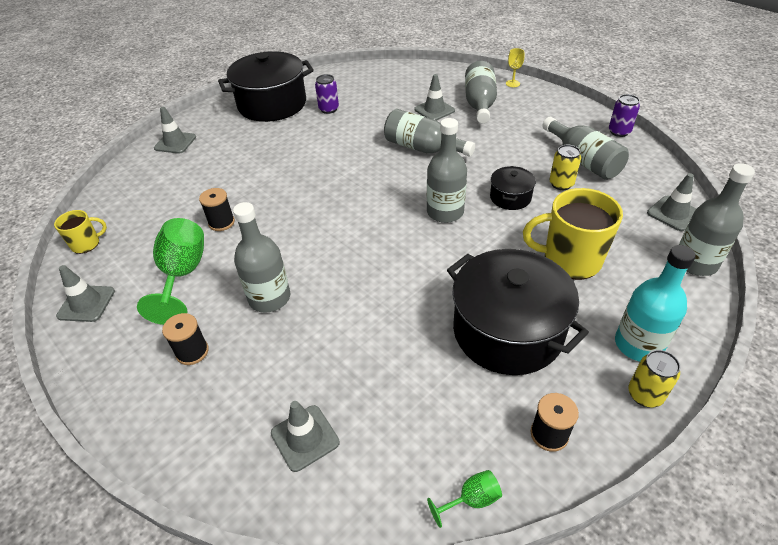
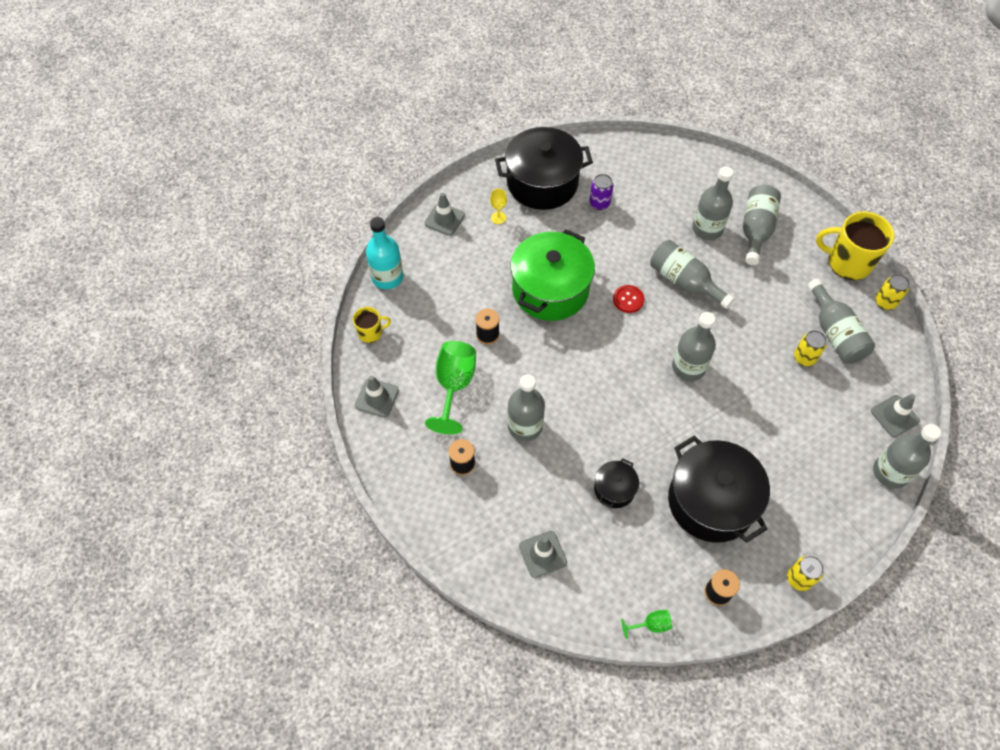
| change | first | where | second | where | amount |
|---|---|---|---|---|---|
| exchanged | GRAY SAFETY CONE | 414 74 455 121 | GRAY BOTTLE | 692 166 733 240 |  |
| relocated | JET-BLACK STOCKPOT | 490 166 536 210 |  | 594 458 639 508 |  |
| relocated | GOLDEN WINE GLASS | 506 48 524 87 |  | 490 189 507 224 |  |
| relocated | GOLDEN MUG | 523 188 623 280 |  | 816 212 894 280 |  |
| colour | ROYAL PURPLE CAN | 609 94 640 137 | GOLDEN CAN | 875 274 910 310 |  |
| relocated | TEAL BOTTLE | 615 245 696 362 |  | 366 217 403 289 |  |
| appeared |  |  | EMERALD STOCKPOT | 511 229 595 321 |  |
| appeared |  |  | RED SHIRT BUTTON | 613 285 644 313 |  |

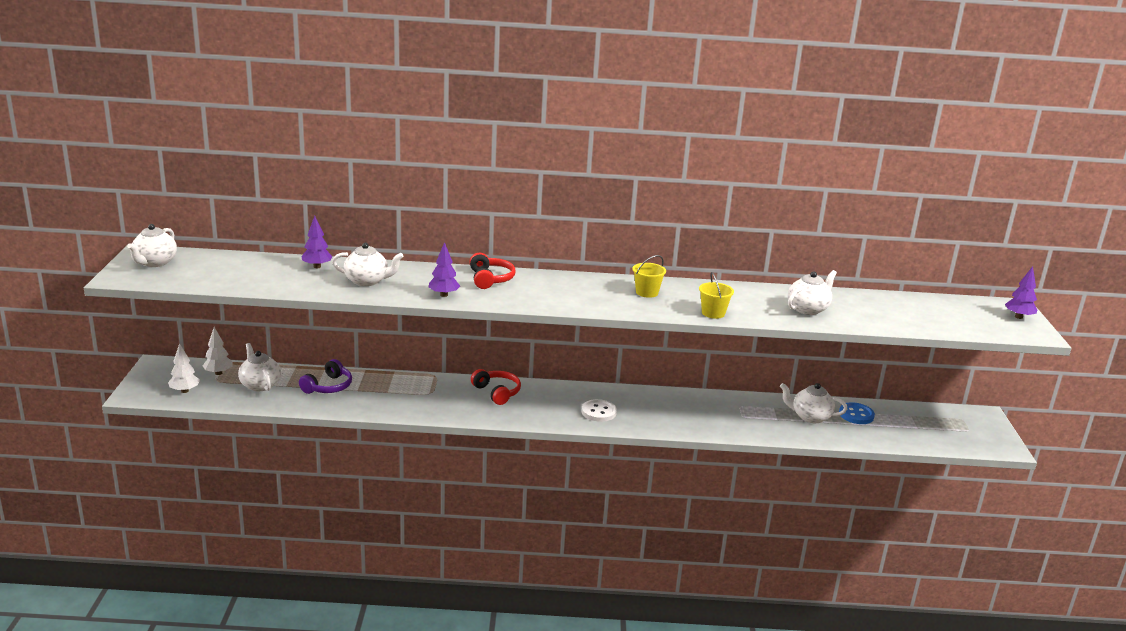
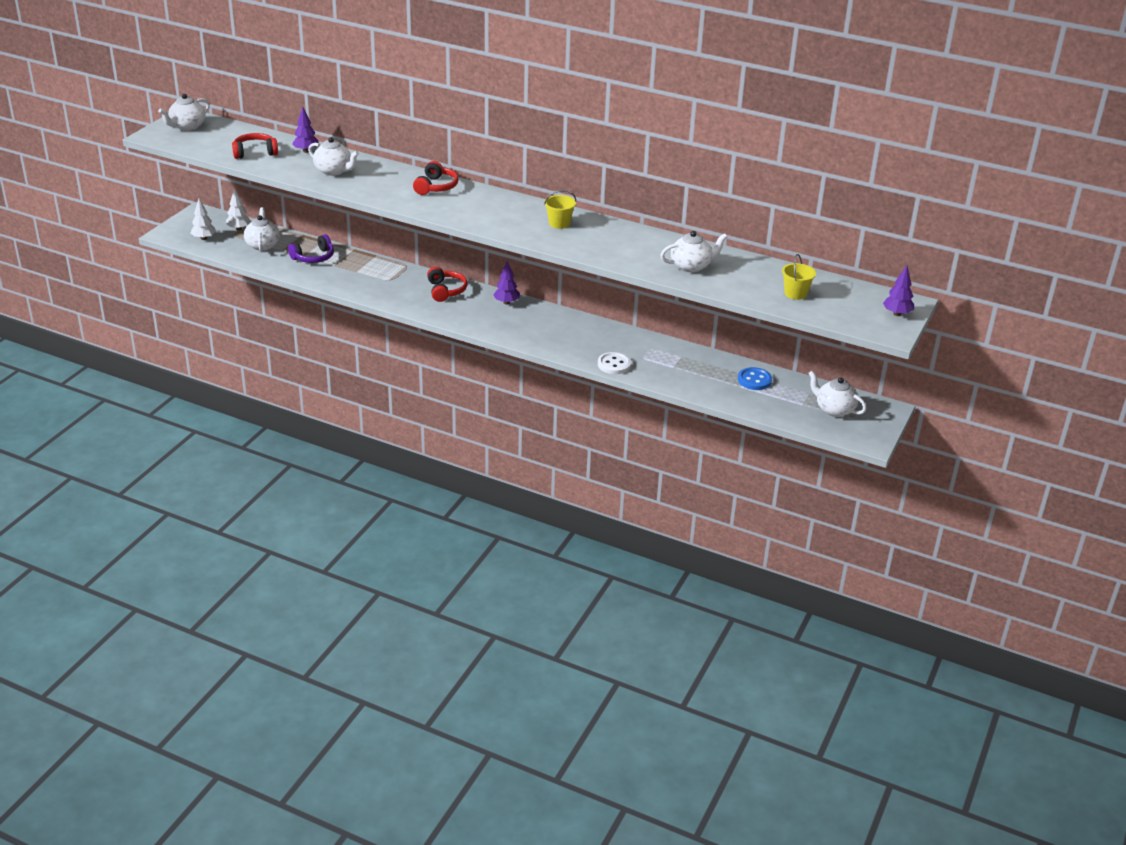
| change | first | where | second | where | amount |
|---|---|---|---|---|---|
| relocated | ROYAL PURPLE TOY TREE | 429 242 460 297 |  | 493 261 520 304 |  |
| relocated | PURE WHITE SHIRT BUTTON | 582 399 617 422 |  | 598 352 631 374 |  |
| relocated | GOLDEN BUCKET | 699 272 734 319 |  | 782 254 816 300 |  |
| relocated | PURE WHITE TEAPOT | 780 383 847 423 |  | 808 371 866 417 |  |
| appeared |  |  | RED HEADSET | 232 133 278 159 |  |

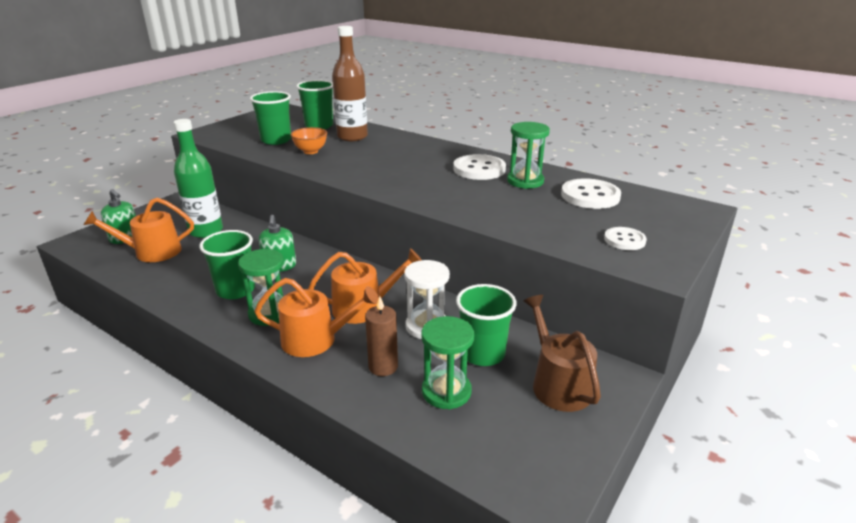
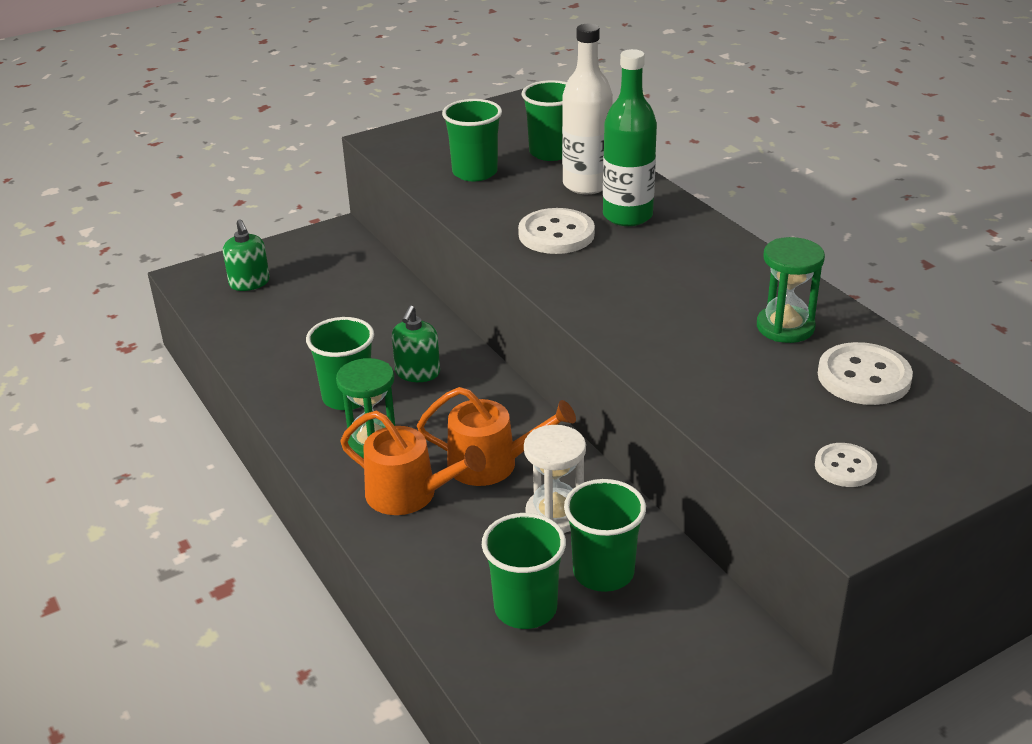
| change | first | where | second | where | amount |
|---|---|---|---|---|---|
| missing | ORANGE-COLOURED WATERING CAN | 84 197 194 262 |  |  |  |
| relocated | EMERALD BOTTLE | 173 119 223 238 |  | 603 49 657 226 |  |
| missing | ORANGE-COLOURED SERVING BOWL | 291 127 327 154 |  |  |  |
| colour | BROWN BOTTLE | 332 26 368 141 | PURE WHITE BOTTLE | 562 24 613 194 |  |
| missing | BROWN WAX CANDLE | 365 296 398 376 |  |  |  |
| exchanged | EMERALD SANDGLASS | 421 316 474 409 | EMERALD TUMBLER | 482 513 566 629 |  |
| relocated | PURE WHITE SHIRT BUTTON | 453 154 506 180 |  | 518 208 595 254 |  |
| missing | BROWN WATERING CAN | 523 295 601 412 |  |  |  |

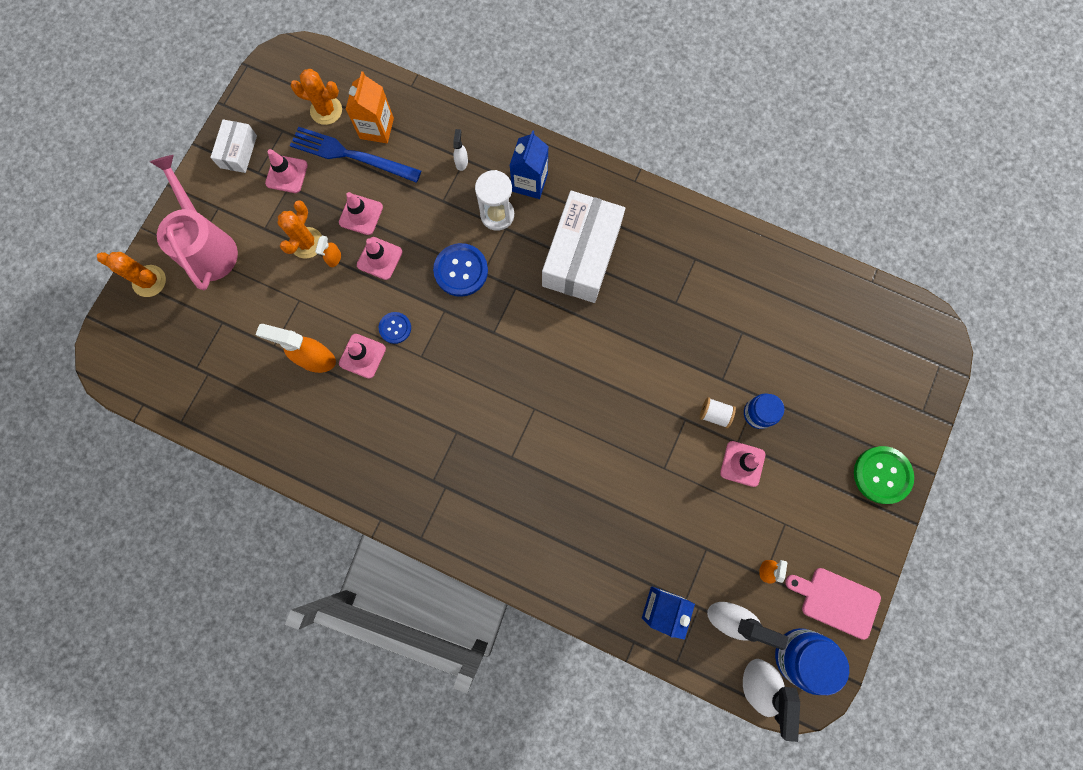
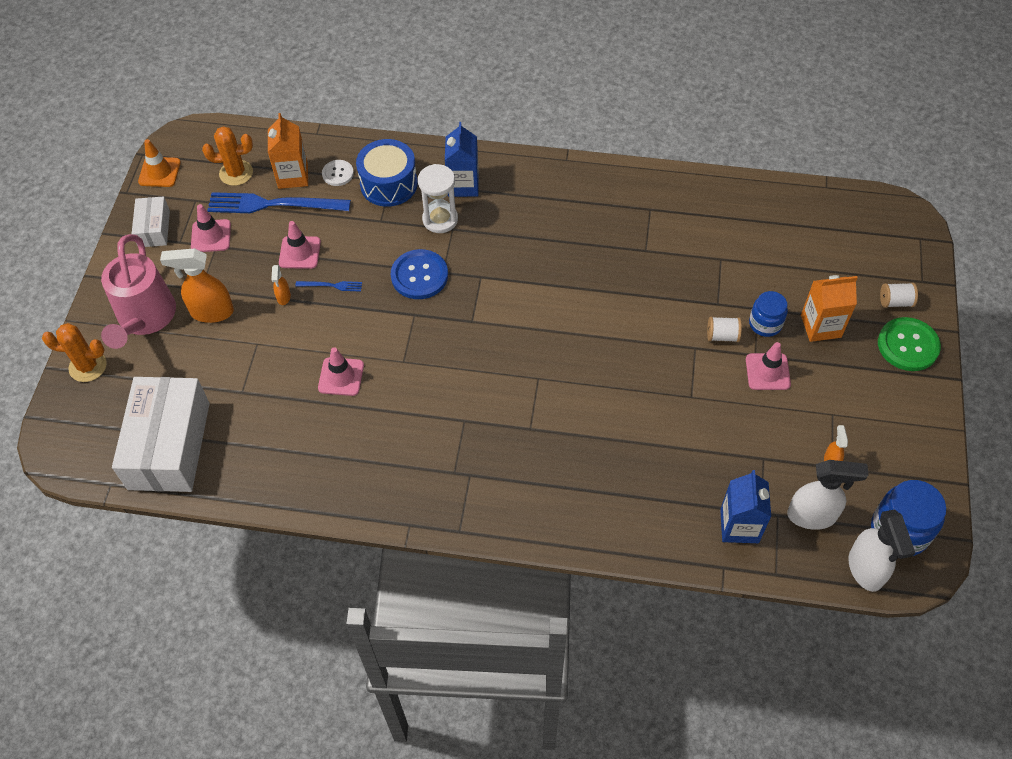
| change | first | where | second | where | amount |
|---|---|---|---|---|---|
| spun | PINK WATERING CAN | 150 155 238 290 |  | 101 234 176 349 | 150 degrees counterclockwise |
| relocated | ORANGE-COLOURED SPRAYER | 255 324 336 373 |  | 160 248 234 323 |  |
| missing | ORANGE-COLOURED SAGUARO CACTUS | 278 200 322 258 |  |  |  |
| exchanged | PINK SAFETY CONE | 357 237 403 280 | COBALT FORK | 295 281 362 292 |  |
| missing | COBALT SHIRT BUTTON | 379 312 411 344 |  |  |  |
| exchanged | PURE WHITE SPRAYER | 453 129 468 171 | COBALT TOY DRUM | 356 139 418 207 |  |
| relocated | PURE WHITE PACKAGE | 542 191 625 303 |  | 112 377 210 492 |  |
| missing | PINK CHOPPING BOARD | 785 568 881 640 |  |  |  |
| appeared |  |  | ORANGE-COLOURED SAFETY CONE | 138 139 181 187 |  |
| appeared |  |  | PURE WHITE SHIRT BUTTON | 322 160 354 186 |  |
| appeared |  |  | ORANGE-COLOURED JUICE CARTON | 801 275 858 342 |  |
| appeared |  |  | PURE WHITE SPOOL | 880 283 918 308 |  |

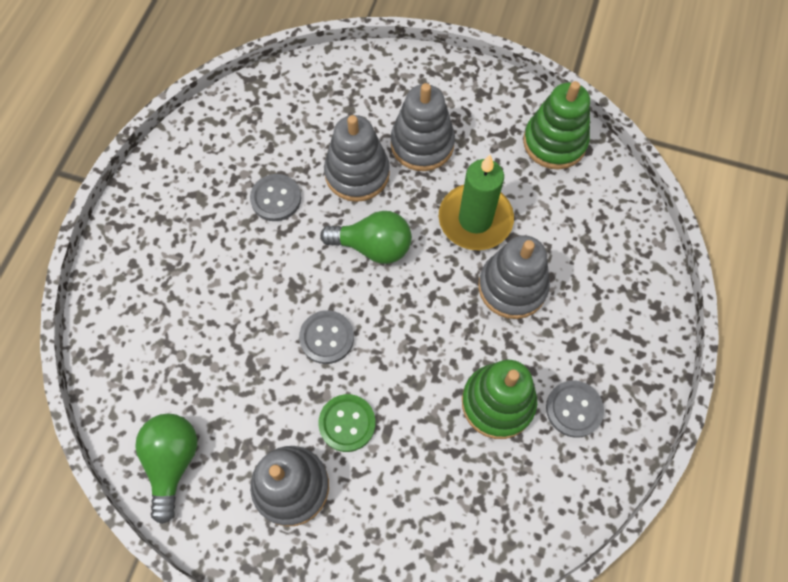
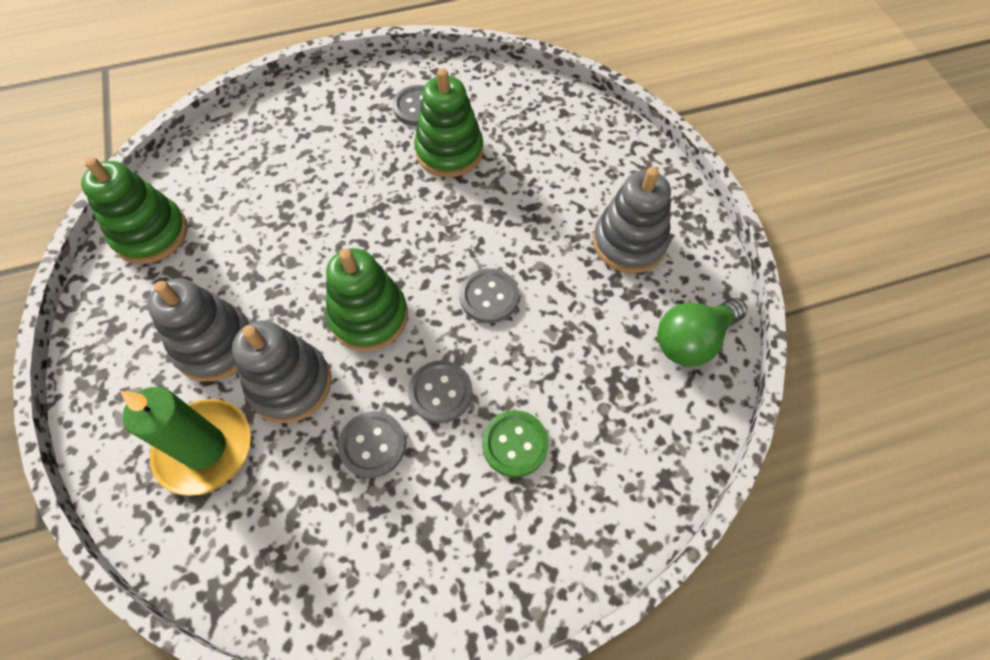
| change | first | where | second | where | amount |
|---|---|---|---|---|---|
| relocated | EMERALD SHIRT BUTTON | 318 394 376 452 |  | 482 410 549 477 |  |
| exchanged | EMERALD BULB | 320 211 412 264 | EMERALD STACKING TOY | 326 248 408 351 |  |
| relocated | EMERALD WAX CANDLE | 439 155 514 250 |  | 121 387 251 496 |  |
| missing | GRAY STACKING TOY | 478 235 550 319 |  |  |  |
| appeared |  |  | GRAY SHIRT BUTTON | 408 360 473 423 |  |

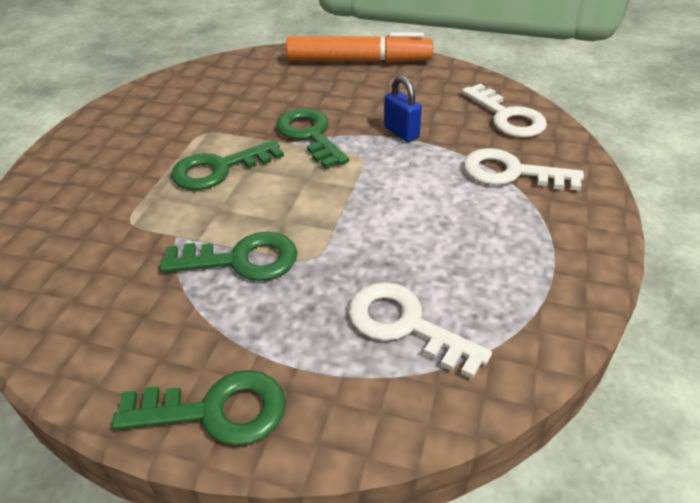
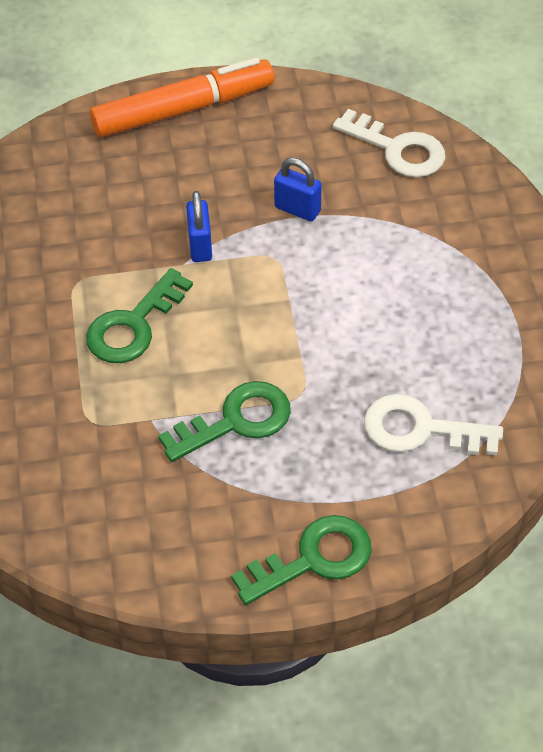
| change | first | where | second | where | amount |
|---|---|---|---|---|---|
| exchanged | EMERALD DOOR KEY | 276 108 349 169 | COBALT PADLOCK | 186 191 212 262 |  |
| missing | PURE WHITE DOOR KEY | 463 148 584 191 |  |  |  |

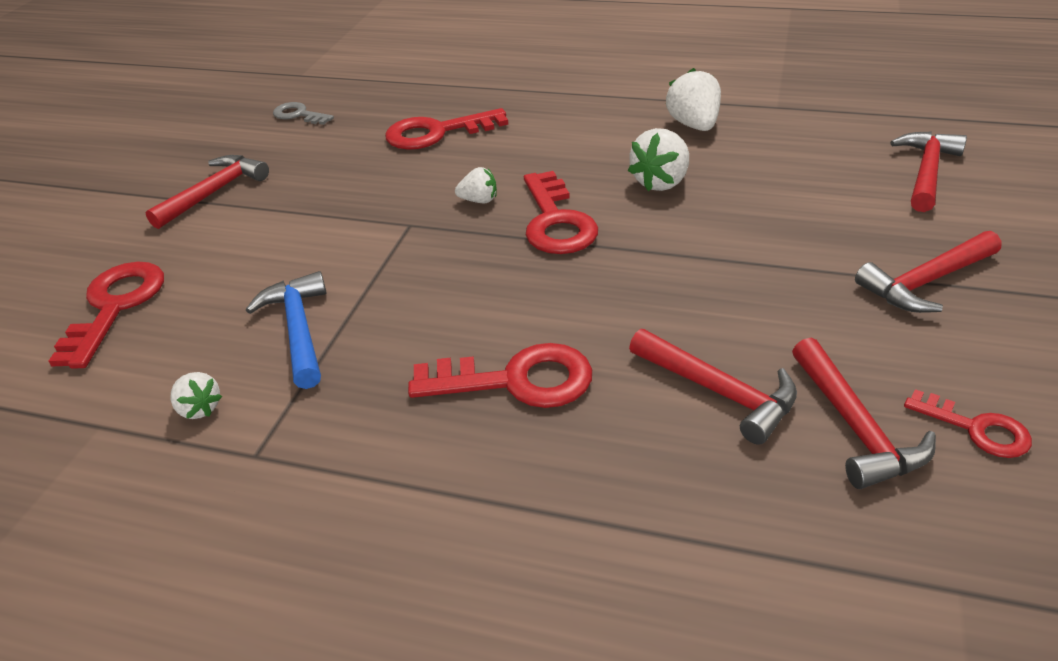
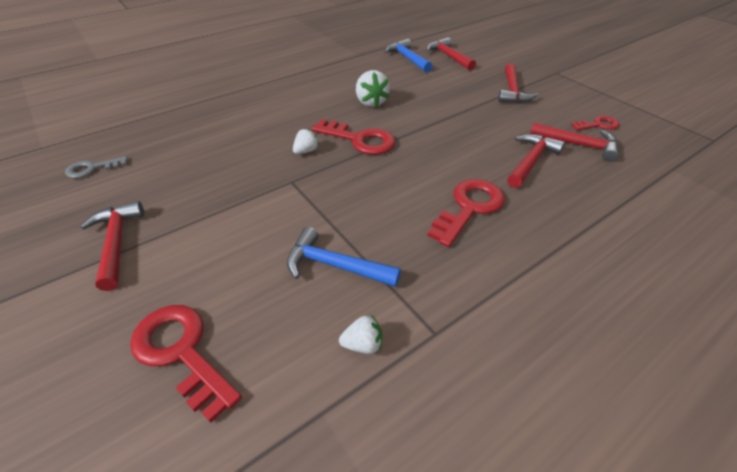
| change | first | where | second | where | amount |
|---|---|---|---|---|---|
| missing | RED DOOR KEY | 385 108 508 150 |  |  |  |
| spun | RED CARPENTER'S HAMMER | 629 329 797 445 |  | 507 134 565 188 | 45 degrees counterclockwise |
| missing | PURE WHITE STRAWBERRY | 666 68 721 131 |  |  |  |
| appeared |  |  | COBALT CARPENTER'S HAMMER | 385 39 432 72 |  |

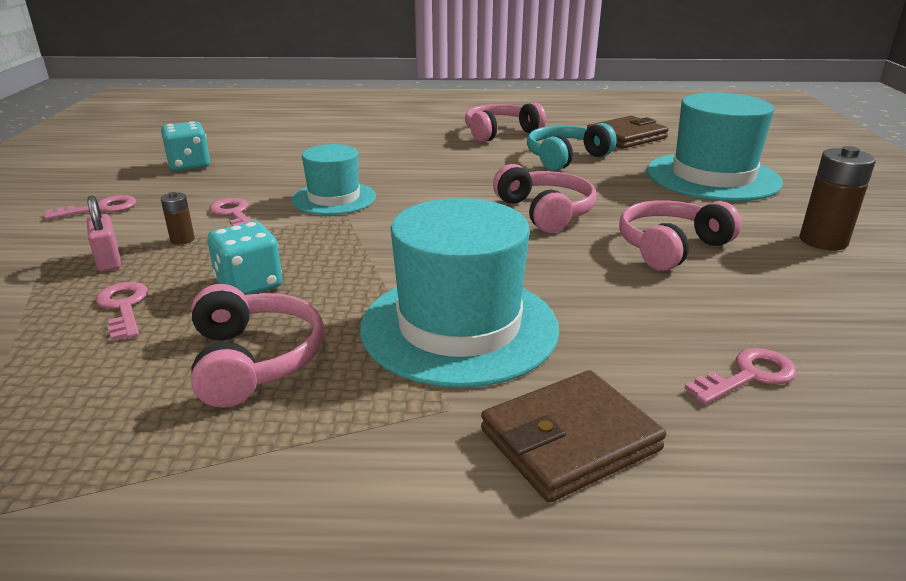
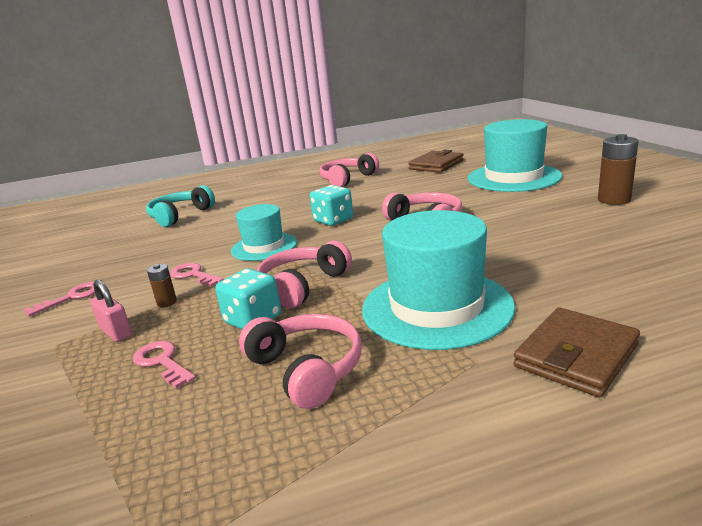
| change | first | where | second | where | amount |
|---|---|---|---|---|---|
| relocated | TEAL DICE | 161 121 210 171 |  | 310 185 353 226 |  |
| relocated | TEAL HEADSET | 527 123 617 171 |  | 146 185 215 227 |  |
| relocated | PINK HEADSET | 619 200 742 271 |  | 257 241 352 309 |  |
| missing | PINK DOOR KEY | 684 348 797 404 |  |  |  |

